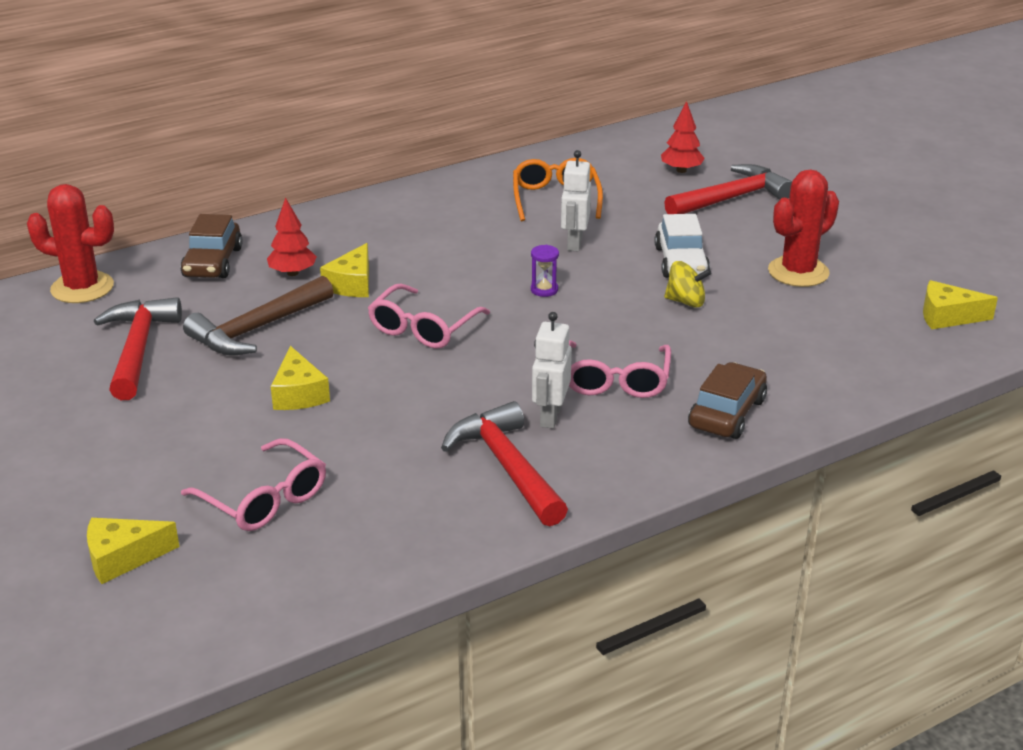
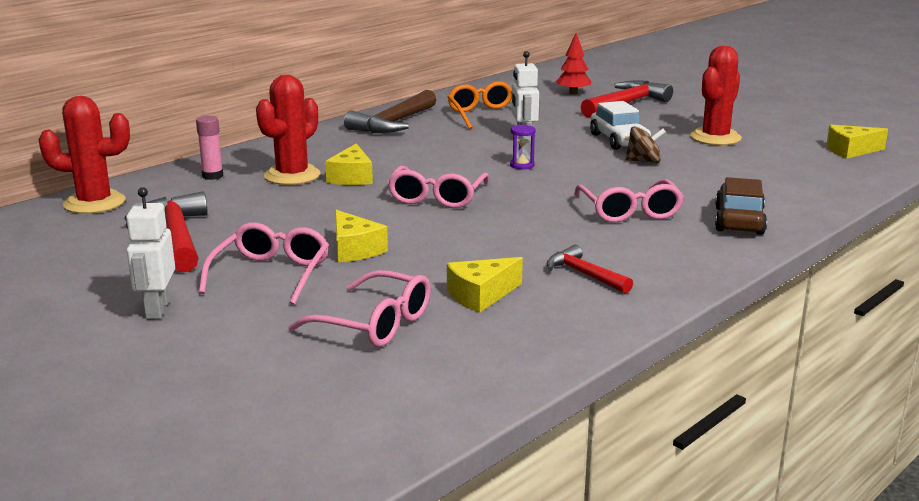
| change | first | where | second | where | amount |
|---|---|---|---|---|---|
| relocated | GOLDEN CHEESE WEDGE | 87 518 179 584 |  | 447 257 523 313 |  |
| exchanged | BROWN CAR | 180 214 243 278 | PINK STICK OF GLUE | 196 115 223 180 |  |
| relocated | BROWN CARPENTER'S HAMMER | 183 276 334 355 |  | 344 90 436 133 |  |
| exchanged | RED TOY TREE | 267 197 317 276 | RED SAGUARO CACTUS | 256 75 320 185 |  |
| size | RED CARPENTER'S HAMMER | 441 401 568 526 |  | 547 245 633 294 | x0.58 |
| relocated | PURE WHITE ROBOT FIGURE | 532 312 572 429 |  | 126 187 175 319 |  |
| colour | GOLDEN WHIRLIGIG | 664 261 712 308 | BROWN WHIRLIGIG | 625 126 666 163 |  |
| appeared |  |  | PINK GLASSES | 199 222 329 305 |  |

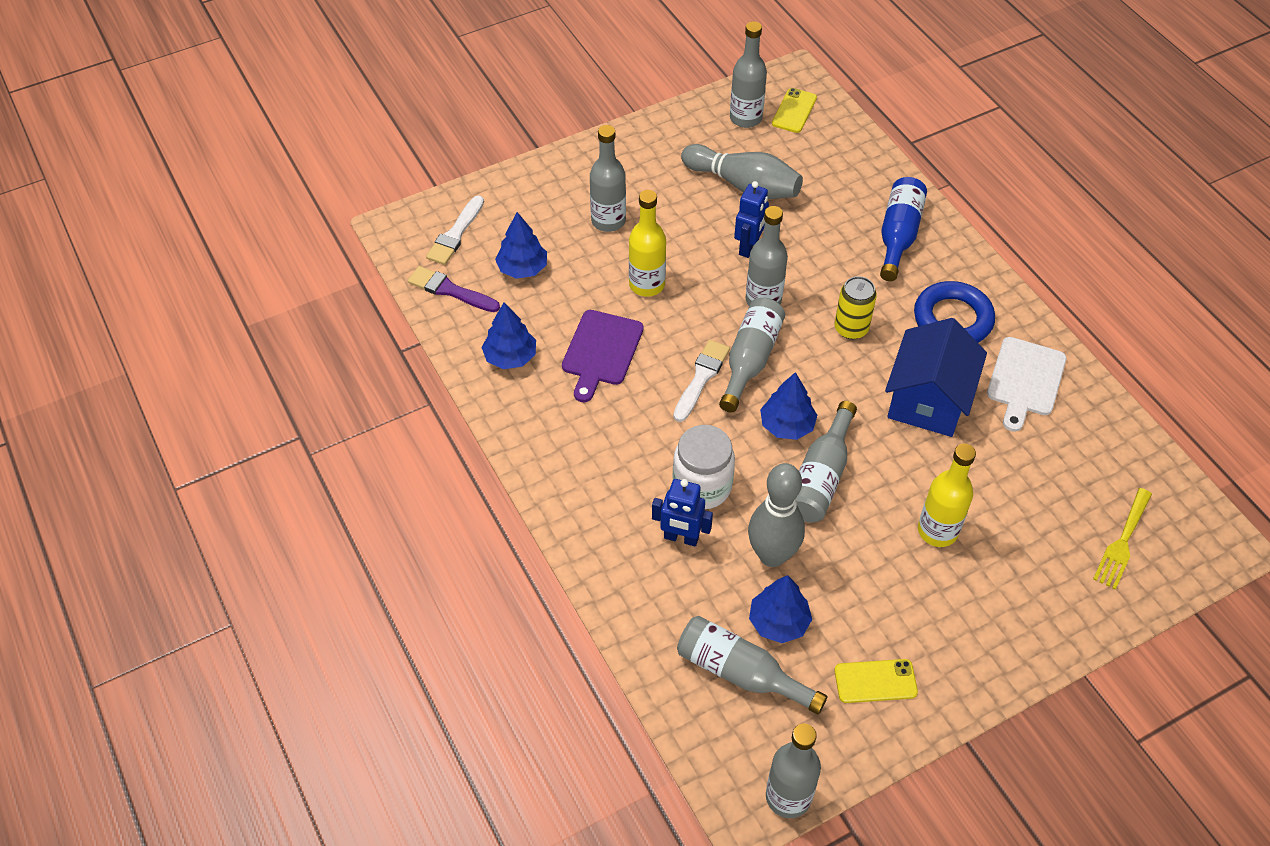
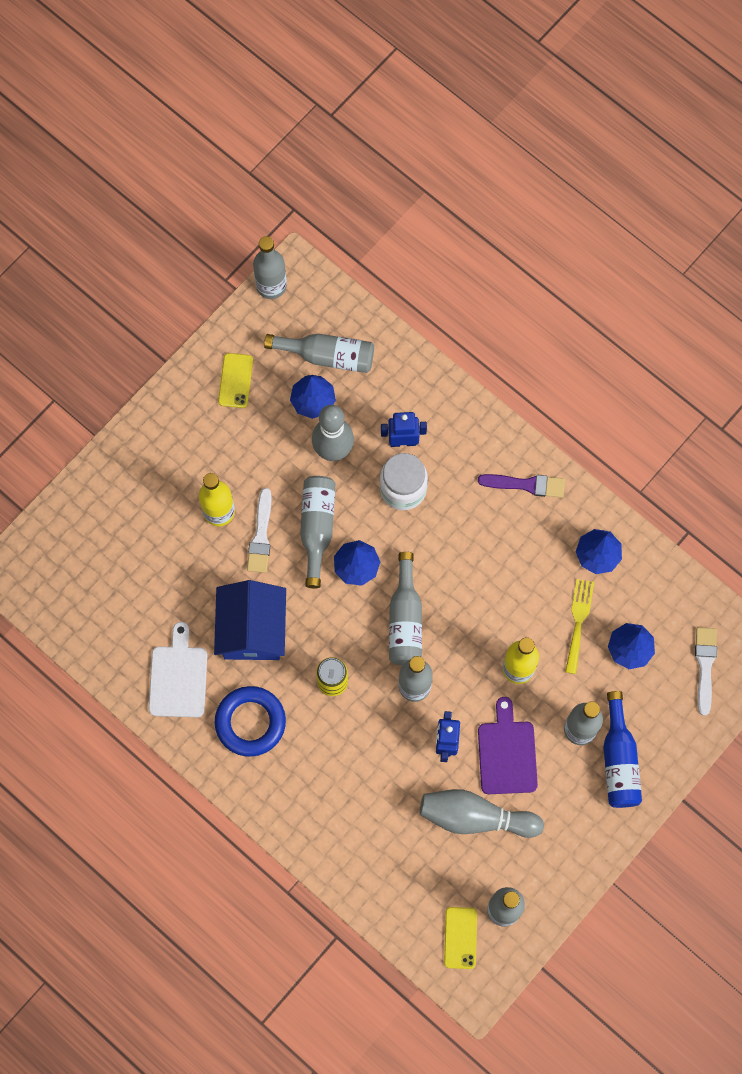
| change | first | where | second | where | amount |
|---|---|---|---|---|---|
| relocated | ROYAL PURPLE PAINT BRUSH | 408 266 500 312 |  | 478 474 565 498 |  |
| relocated | ROYAL PURPLE CHOPPING BOARD | 562 310 644 402 |  | 478 697 538 794 |  |
| relocated | PURE WHITE PAINT BRUSH | 673 340 730 422 |  | 247 488 272 573 |  |
| spun | GOLDEN PHONE | 834 659 918 703 |  | 218 353 253 408 | 60 degrees counterclockwise |
| relocated | COBALT BOTTLE | 880 177 927 281 |  | 603 691 642 808 |  |
| relocated | GOLDEN FORK | 1093 488 1152 590 |  | 565 579 594 674 |  |

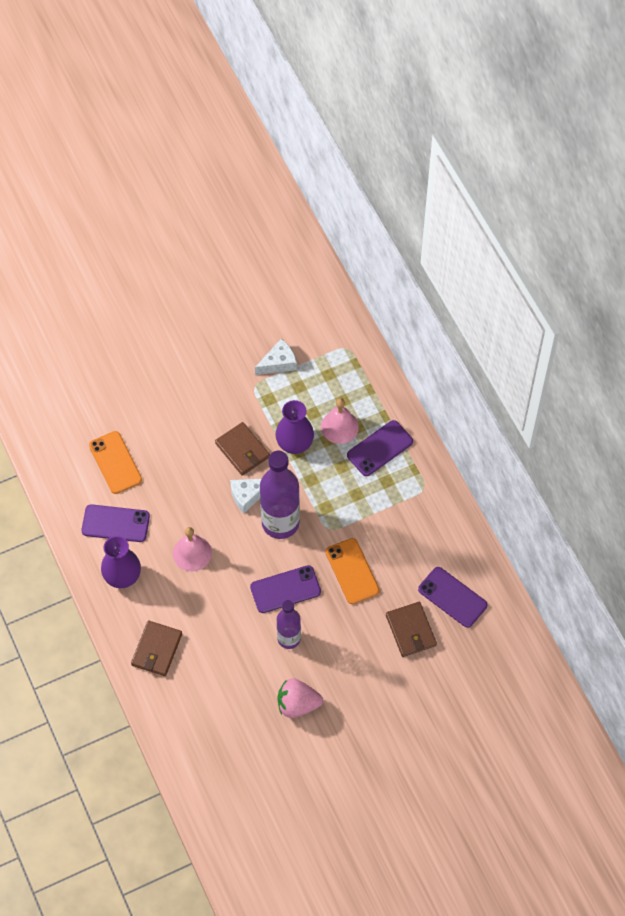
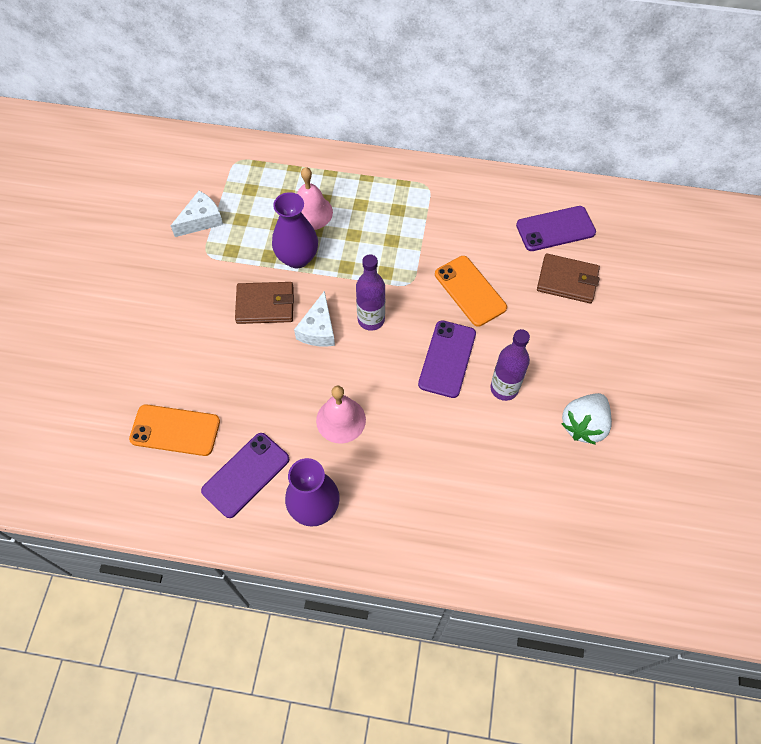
| change | first | where | second | where | amount |
|---|---|---|---|---|---|
| missing | BROWN WALLET | 131 621 182 676 |  |  |  |
| spun | PURE WHITE CHEESE WEDGE | 255 339 297 375 |  | 171 191 223 237 | 45 degrees clockwise |
| size | ROYAL PURPLE BOTTLE | 260 451 300 539 |  | 356 254 385 331 | x0.60 |
| colour | PINK STRAWBERRY | 277 678 323 718 | PURE WHITE STRAWBERRY | 561 393 612 445 |  |
| spun | ORANGE-COLOURED PHONE | 326 538 379 604 |  | 435 256 507 327 | 45 degrees clockwise |
| missing | ROYAL PURPLE PHONE | 347 420 413 476 |  |  |  |

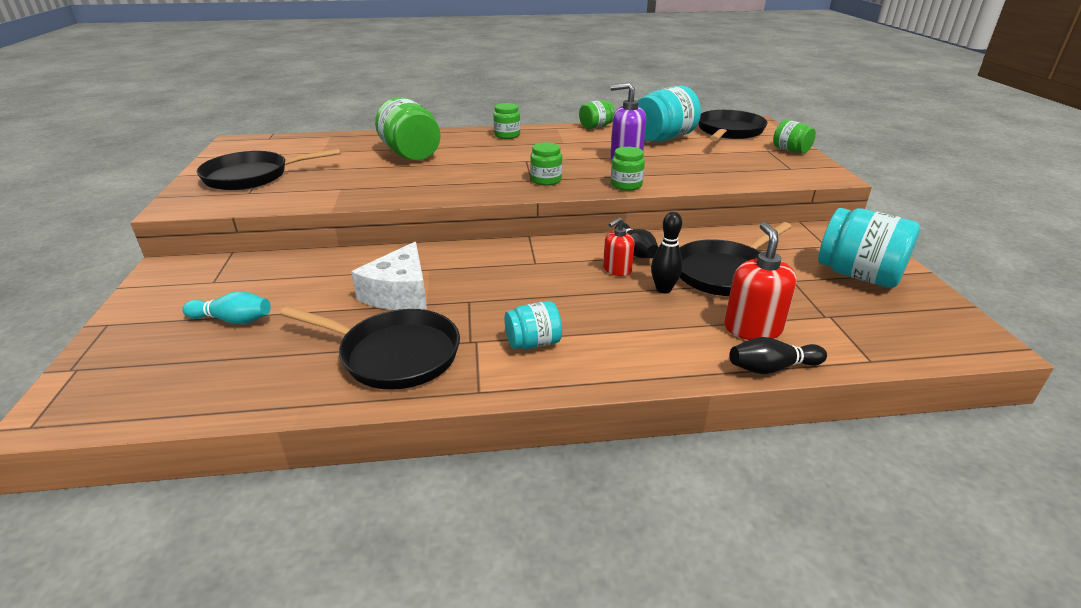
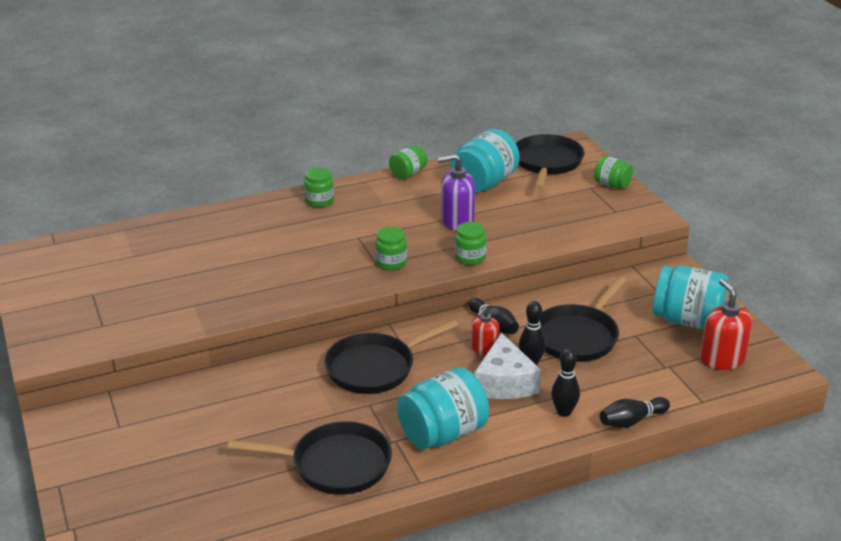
| change | first | where | second | where | amount |
|---|---|---|---|---|---|
| missing | TEAL TENPIN | 182 291 271 324 |  |  |  |
| relocated | JET-BLACK FRYING PAN | 197 148 341 190 |  | 324 319 458 394 |  |
| relocated | PURE WHITE CHEESE WEDGE | 351 242 427 310 |  | 474 332 541 399 |  |
| missing | EMERALD PRESERVE JAR | 375 97 441 160 |  |  |  |
| size | TEAL PRESERVE JAR | 504 301 562 350 |  | 397 367 489 449 | x1.81 |
| relocated | RED SOAP DISPENSER | 724 222 797 340 |  | 700 279 752 370 |  |
| appeared |  |  | JET-BLACK TENPIN | 551 348 580 417 |  |

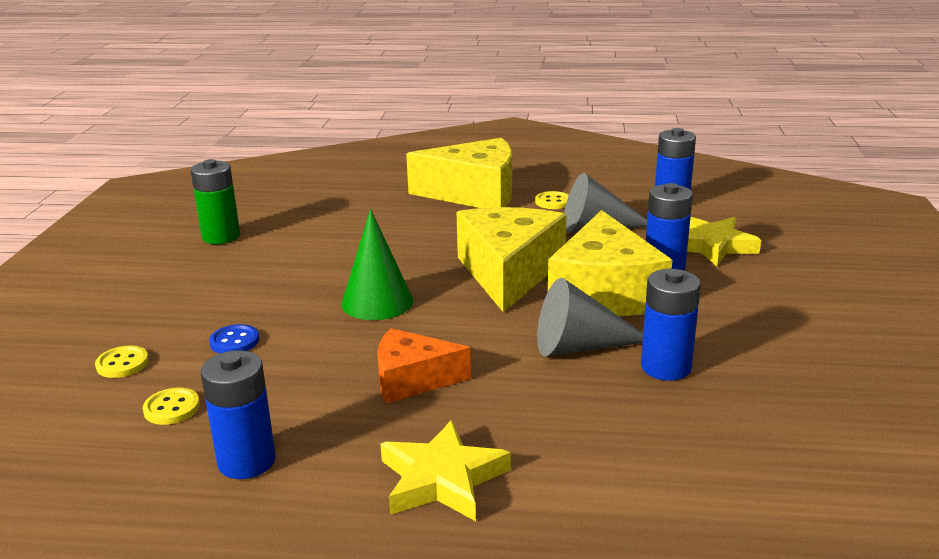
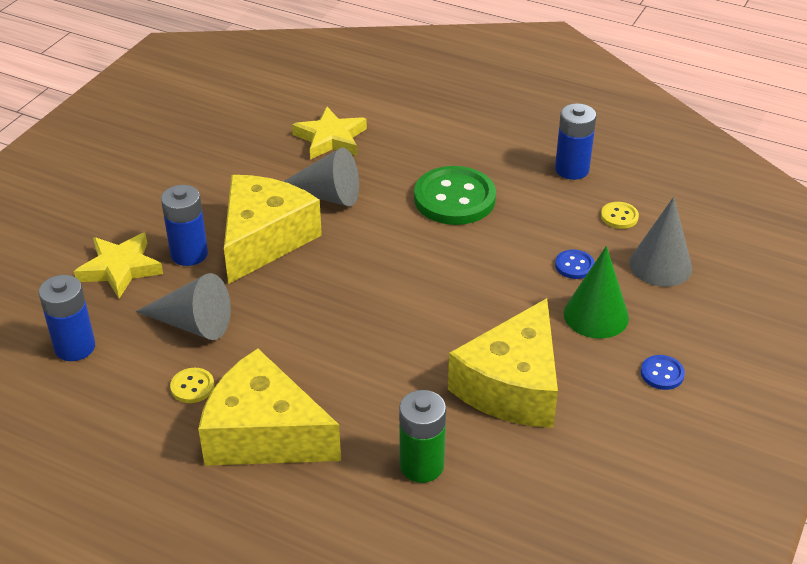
| change | first | where | second | where | amount |
|---|---|---|---|---|---|
| exchanged | GOLDEN SHIRT BUTTON | 95 345 149 378 | GRAY CONE SHAPE | 629 197 692 287 |  |
| relocated | EMERALD POWER CELL | 191 159 240 244 |  | 399 390 446 483 |  |
| relocated | EMERALD CONE SHAPE | 341 209 413 320 |  | 563 246 629 339 |  |
| exchanged | ORANGE-COLOURED CHEESE WEDGE | 377 328 471 403 | EMERALD SHIRT BUTTON | 414 166 496 225 |  |
| relocated | GOLDEN STAR | 381 420 511 521 |  | 292 107 367 160 |  |
| relocated | GOLDEN CHEESE WEDGE | 457 207 566 313 |  | 448 298 558 428 |  |
| missing | COBALT POWER CELL | 641 269 701 381 |  |  |  |
| appeared |  |  | COBALT SHIRT BUTTON | 641 355 685 390 |  |

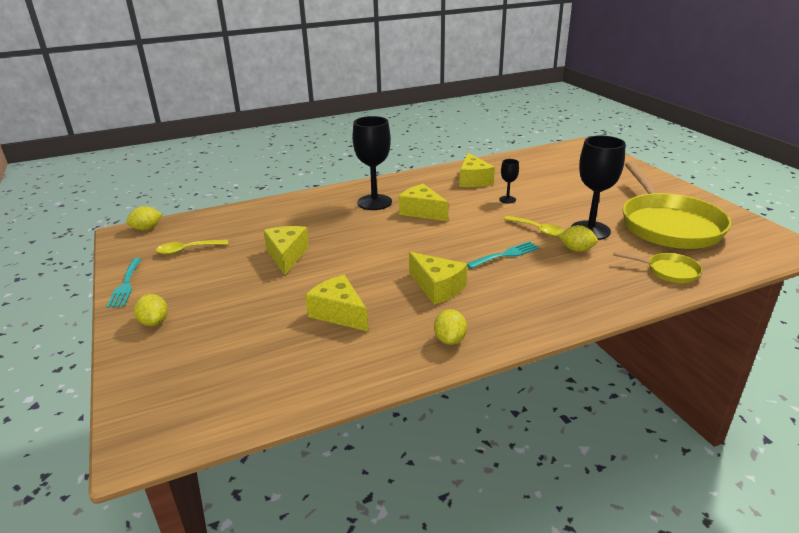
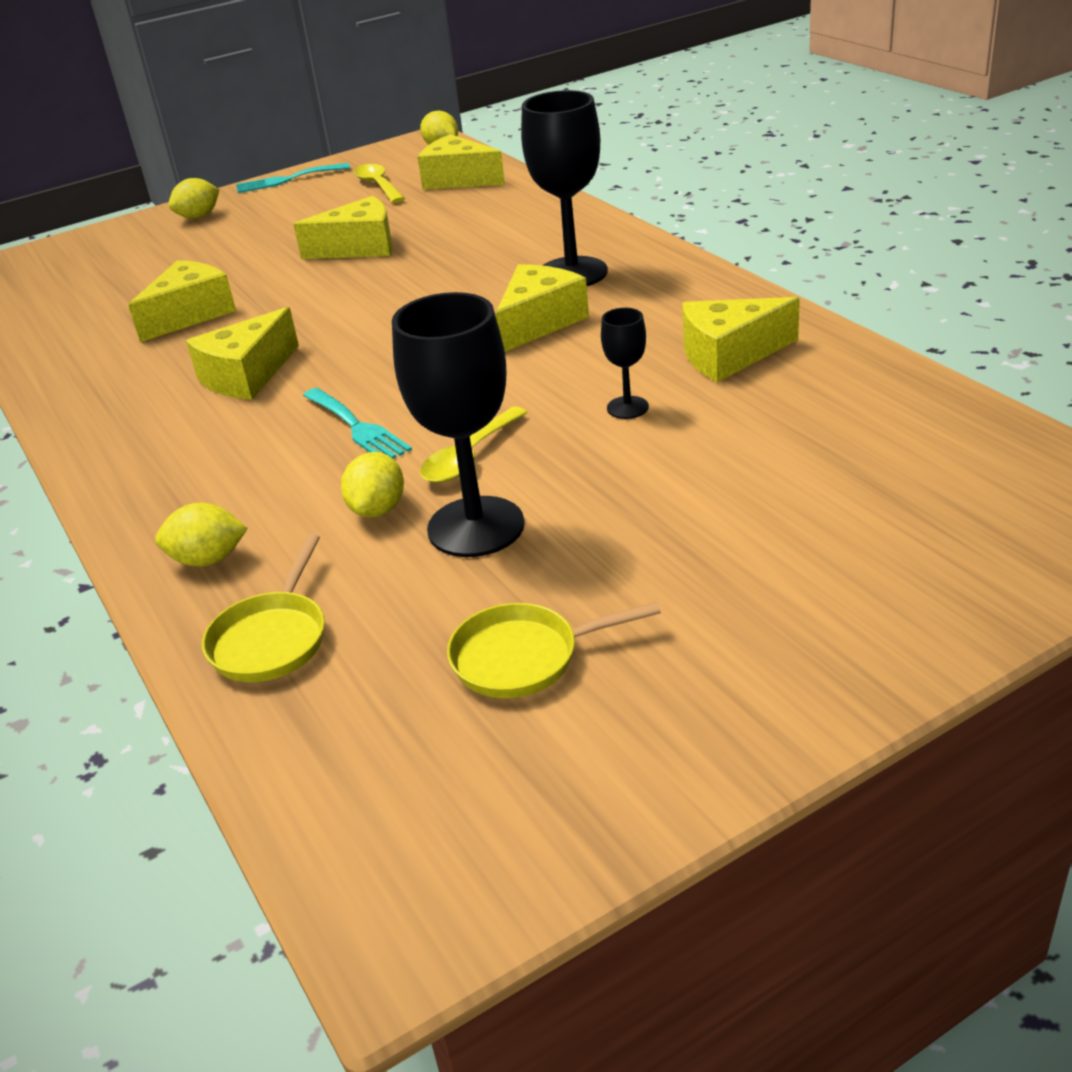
| change | first | where | second | where | amount |
|---|---|---|---|---|---|
| relocated | GOLDEN LEMON | 434 309 467 345 |  | 155 503 248 567 |  |
| size | GOLDEN FRYING PAN | 623 161 731 249 |  | 447 602 661 698 | x0.44 |
| appeared |  |  | GOLDEN CHEESE WEDGE | 418 134 505 190 |  |

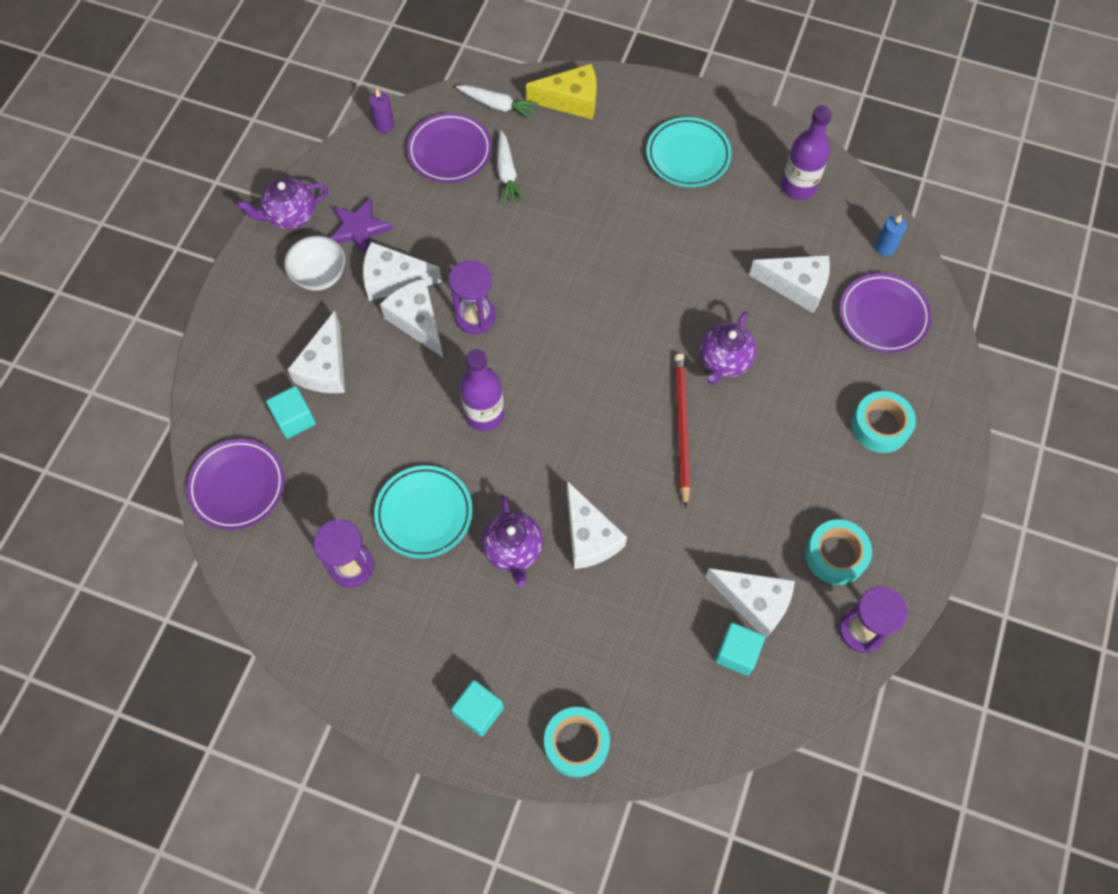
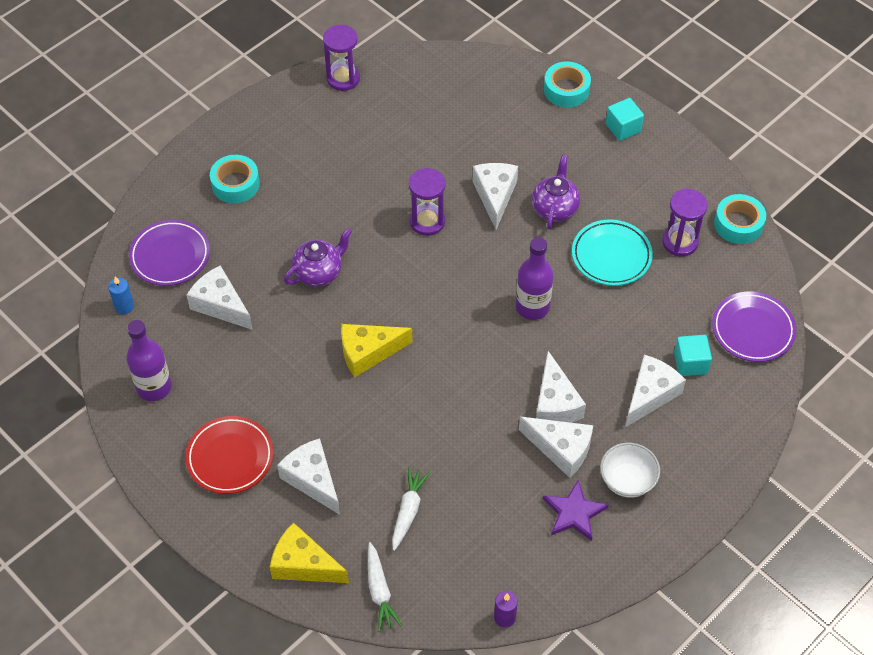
| change | first | where | second | where | amount |
|---|---|---|---|---|---|
| missing | ROYAL PURPLE TEAPOT | 237 178 328 230 |  |  |  |
| missing | ROYAL PURPLE PLATE | 407 113 492 183 |  |  |  |
| relocated | ROYAL PURPLE SANDGLASS | 449 260 496 334 |  | 409 168 446 236 |  |
| spun | PURE WHITE CARROT | 456 85 539 119 |  | 368 542 402 631 | 150 degrees counterclockwise |
| colour | TEAL PLATE | 647 117 732 187 | RED PLATE | 185 416 274 494 |  |
| missing | RED LEAD PENCIL | 674 354 690 508 |  |  |  |
| relocated | PURE WHITE CHEESE WEDGE | 705 568 795 639 |  | 277 438 340 515 |  |
| missing | TEAL BLOCK | 715 622 765 676 |  |  |  |
| relocated | TEAL STICKY TAPE | 805 519 872 585 |  | 714 194 766 244 |  |
| appeared |  |  | GOLDEN CHEESE WEDGE | 341 324 412 377 |  |

